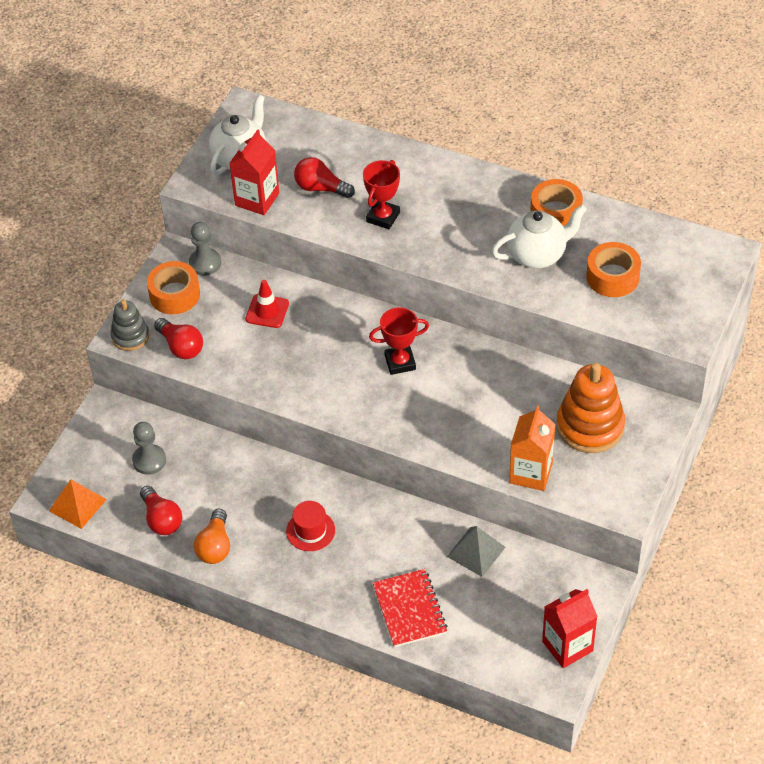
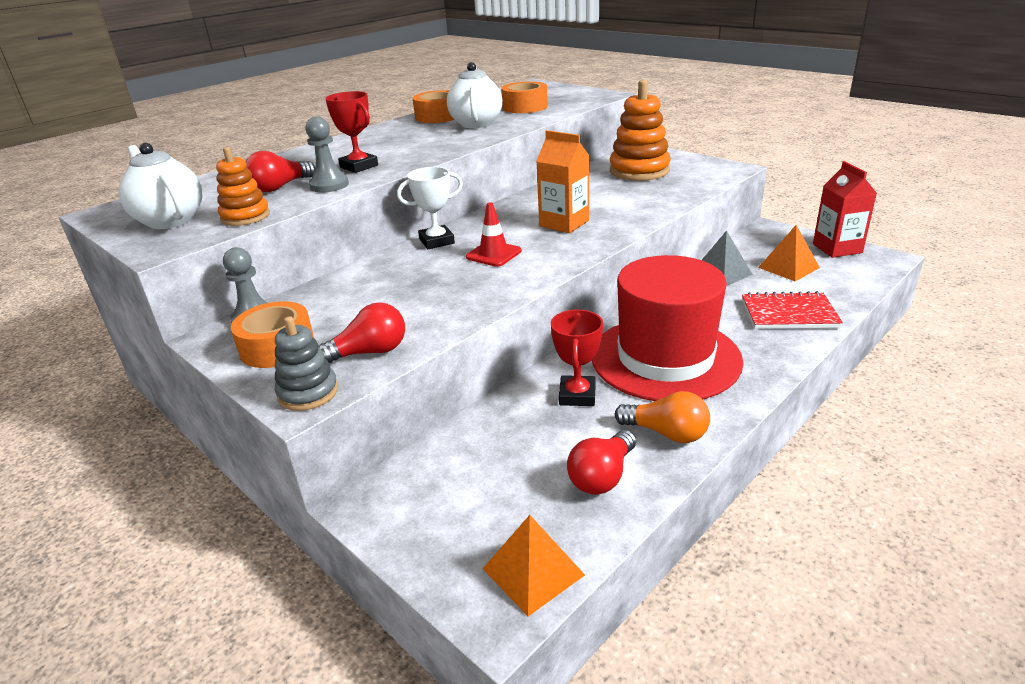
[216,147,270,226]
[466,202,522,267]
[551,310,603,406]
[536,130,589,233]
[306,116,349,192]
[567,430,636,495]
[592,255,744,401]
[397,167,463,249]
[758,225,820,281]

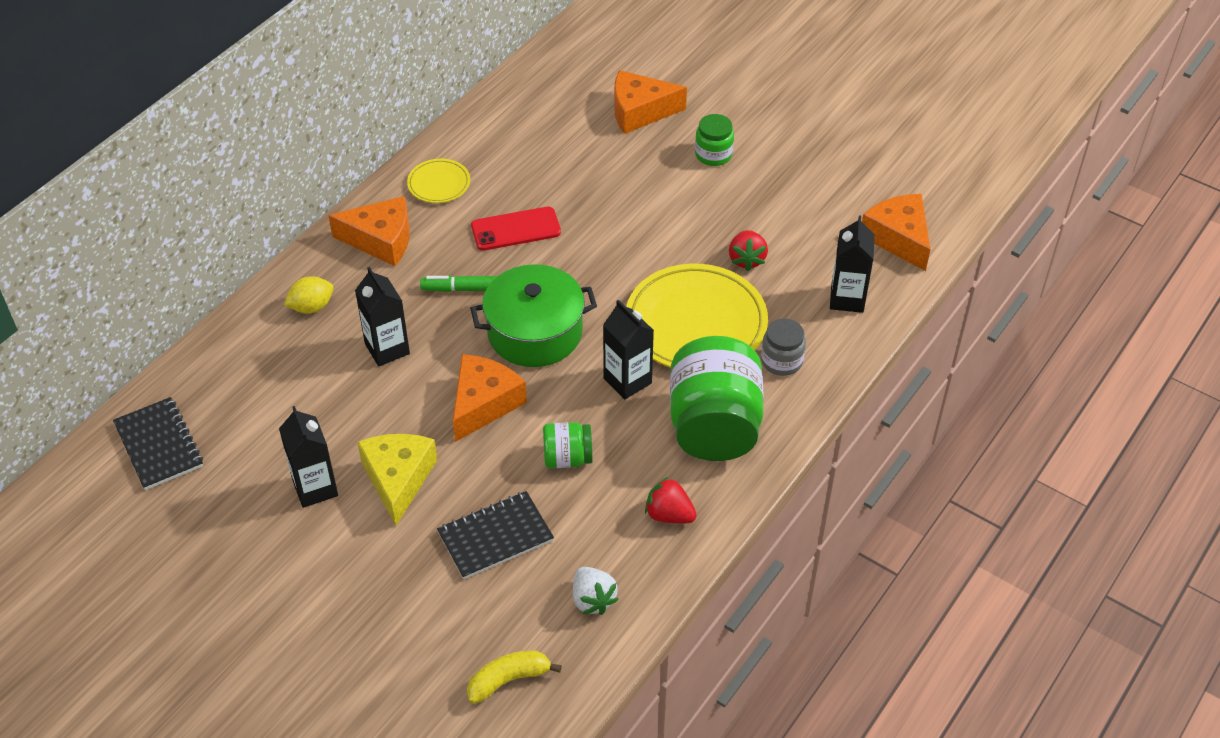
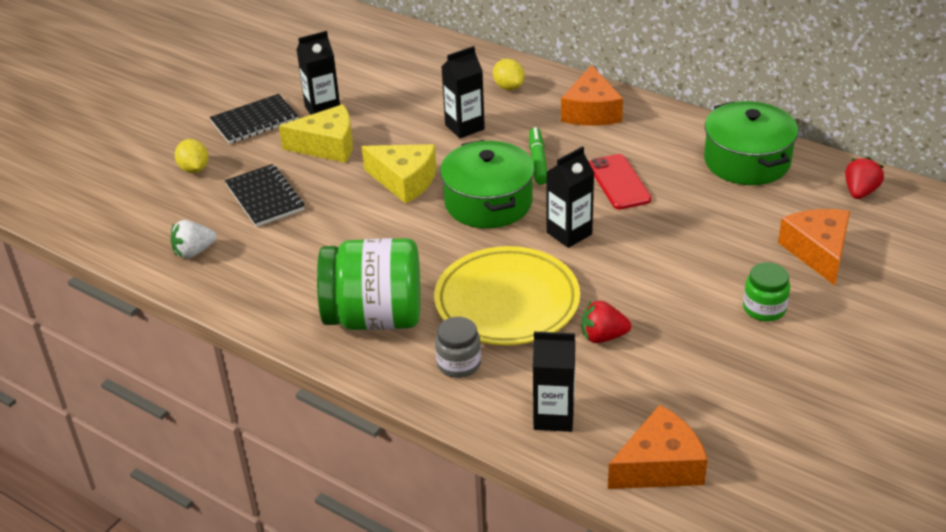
[407,159,470,203] (first image)
[547,146,595,248]
[362,144,437,204]
[210,94,299,144]
[543,422,593,468] (first image)
[845,157,884,199]
[467,650,562,704] (first image)
[704,101,798,185]
[175,139,208,173]

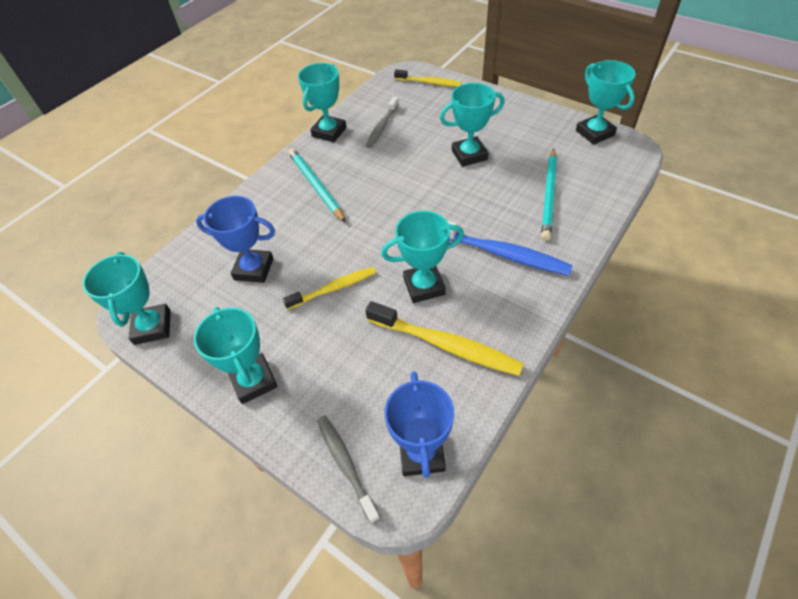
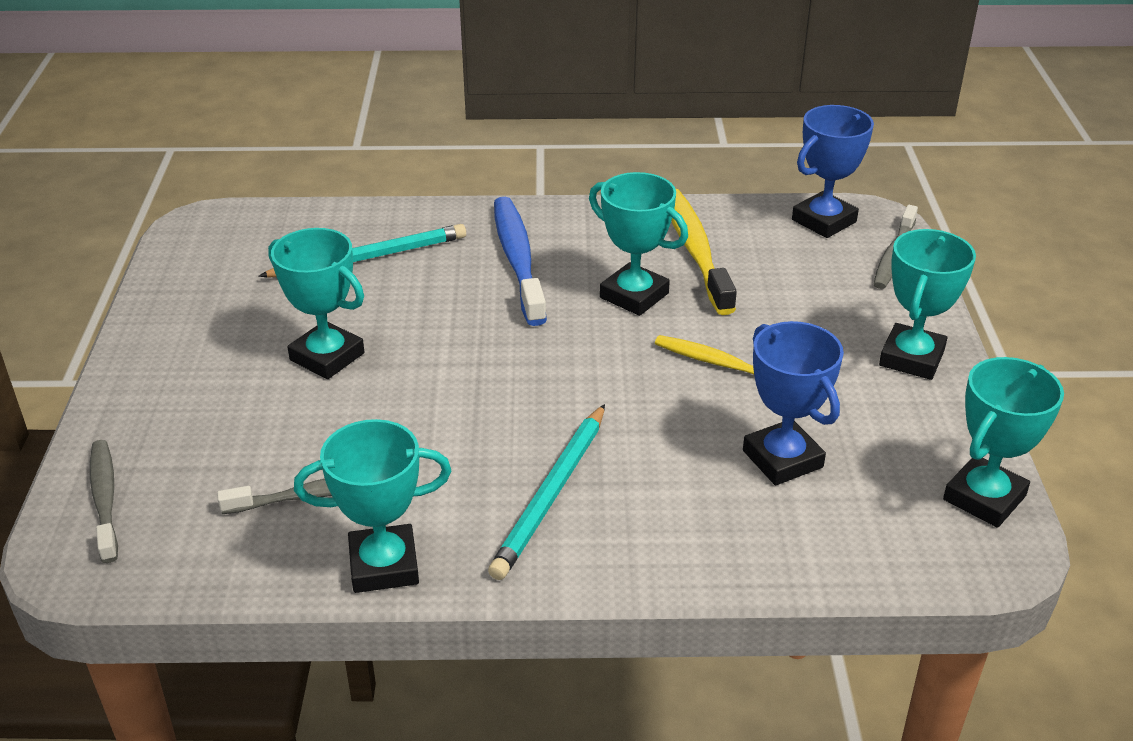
[576,60,635,145] (first image)
[90,440,118,563]

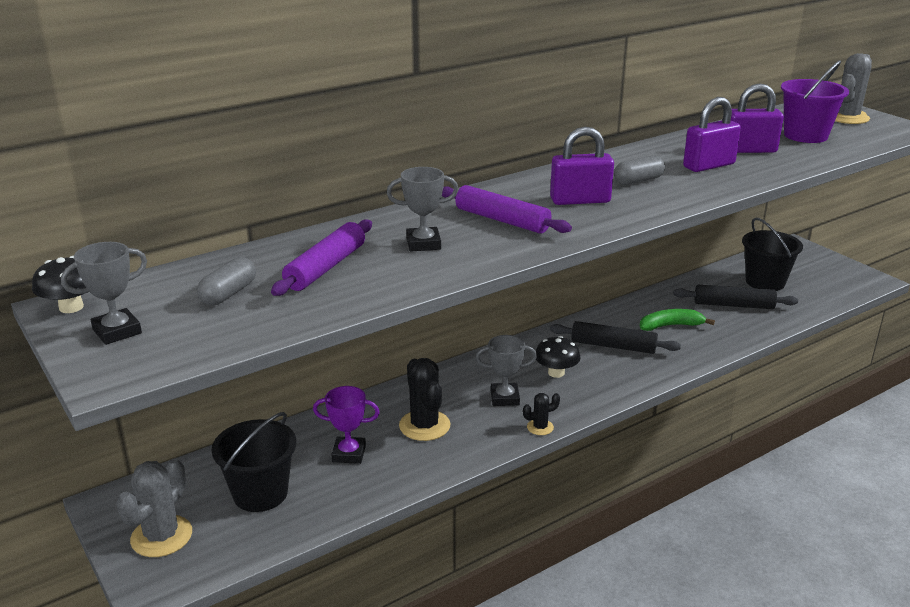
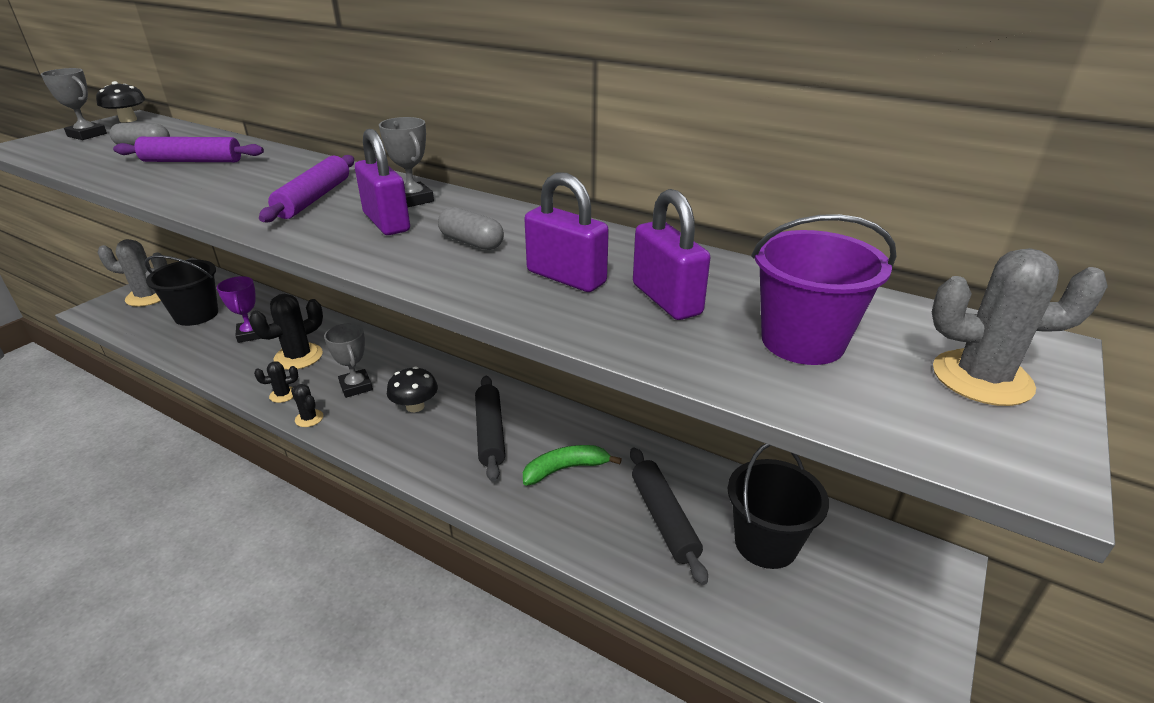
[379,117,434,207]
[523,445,622,486]
[254,361,298,403]

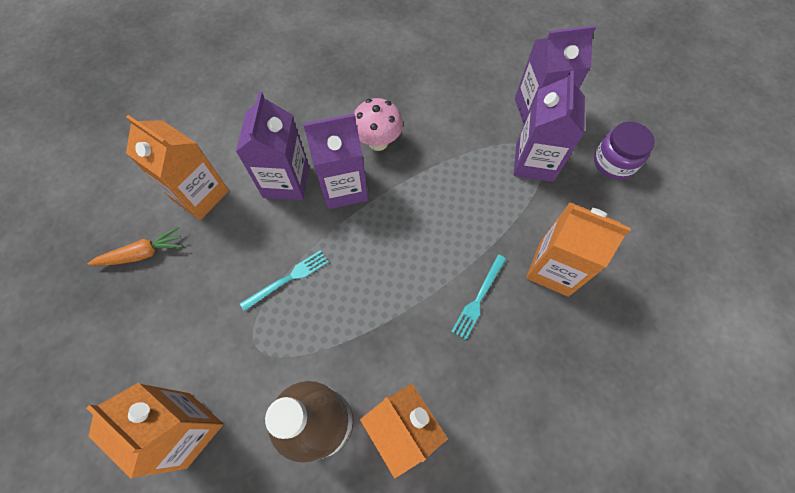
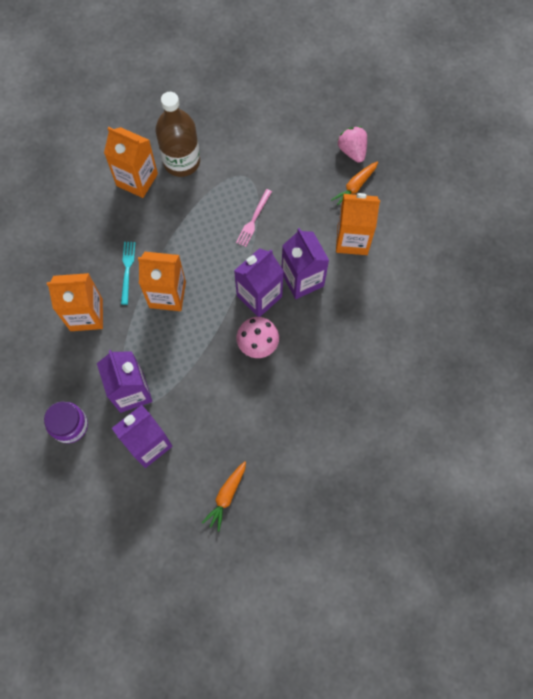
[236,189,272,247]
[138,252,186,311]
[338,126,367,163]
[202,461,246,532]

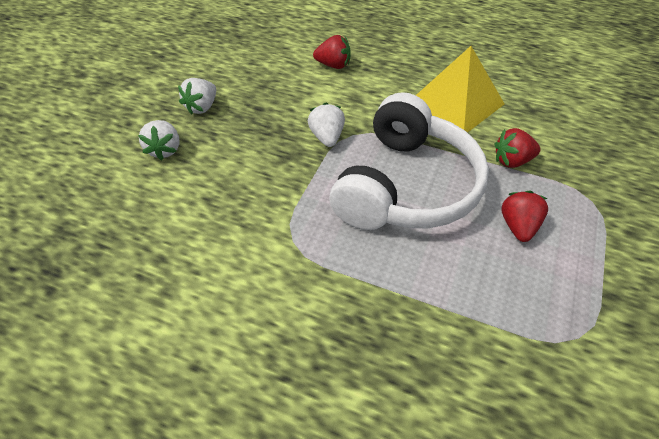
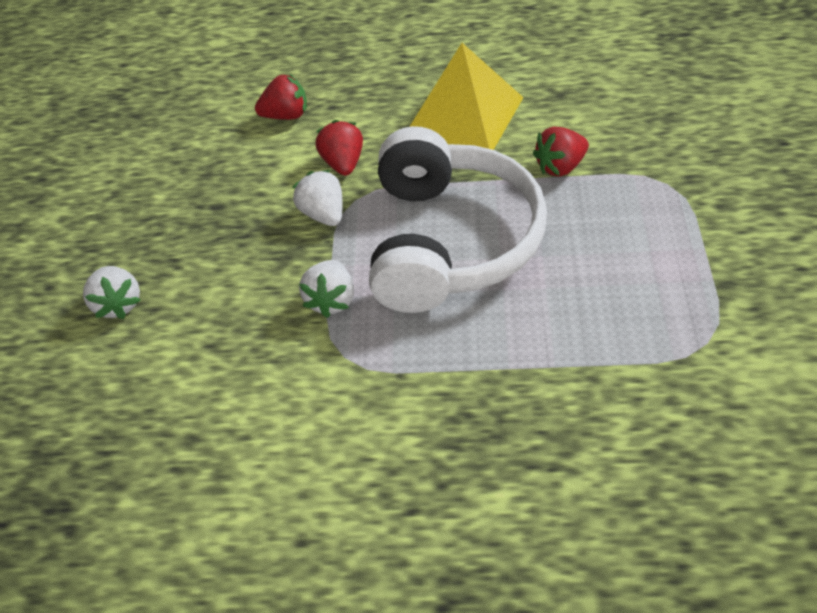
[299,260,354,318]
[315,120,363,176]

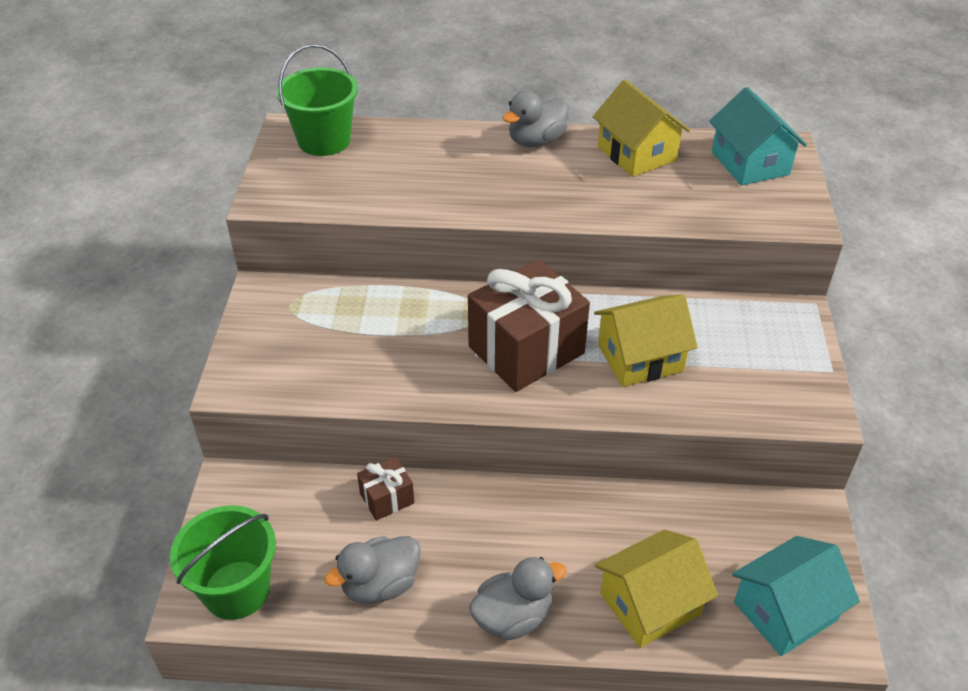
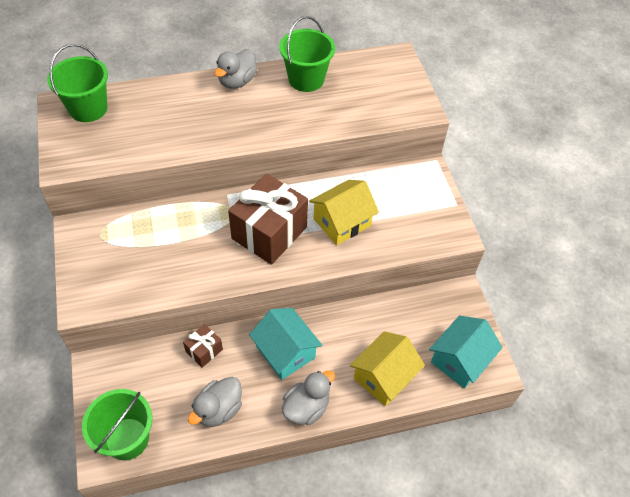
[279,16,335,92]
[249,308,322,380]

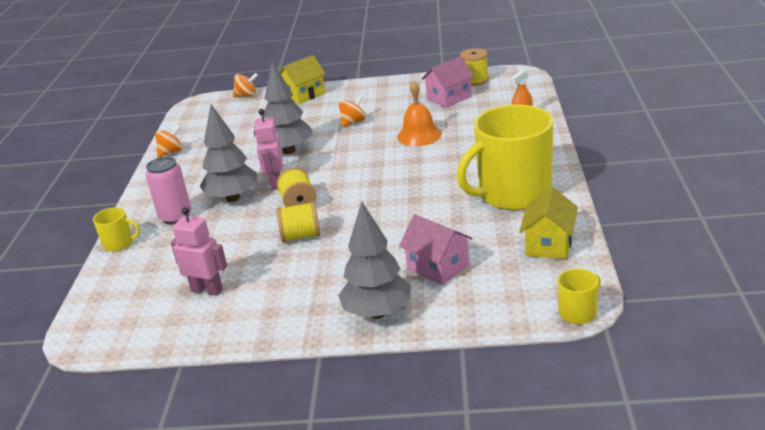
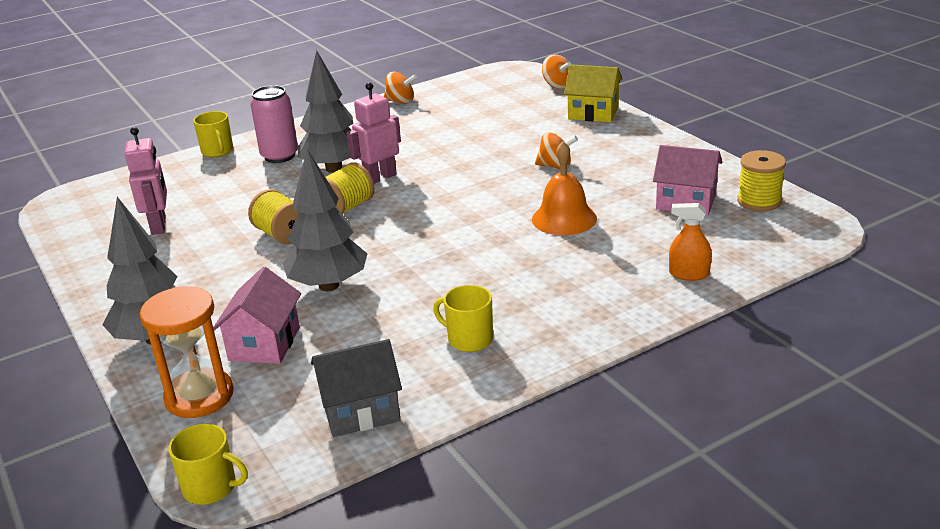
[283,149,368,291]
[433,285,493,352]
[311,339,402,437]
[140,286,234,418]

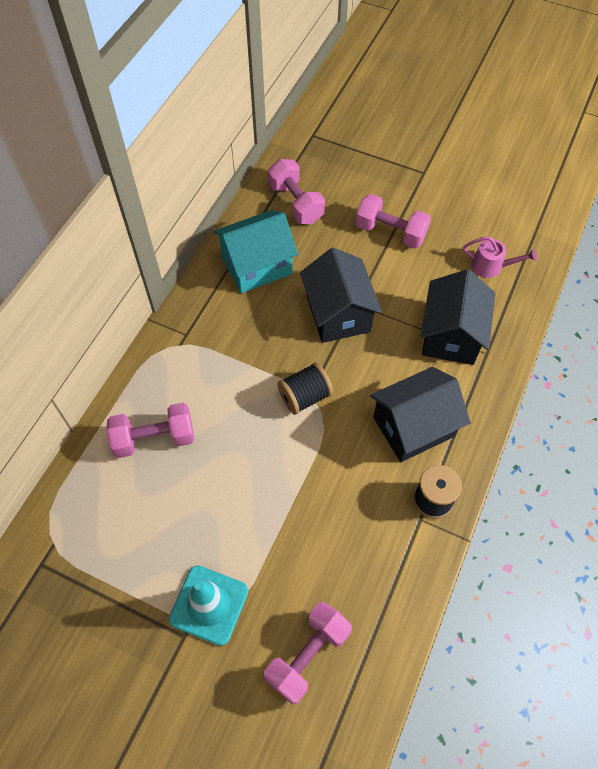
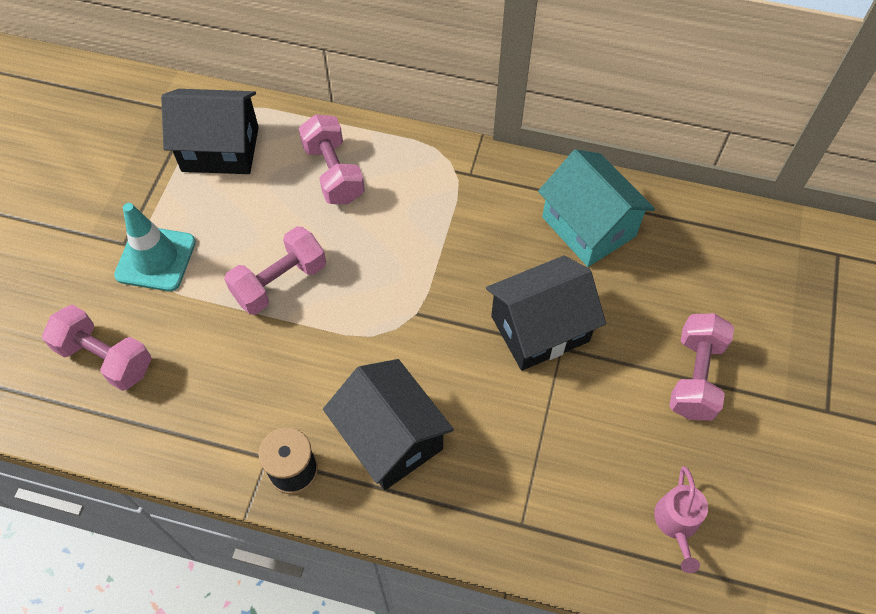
[224,226,326,315]
[161,89,259,174]
[277,362,333,415] (first image)

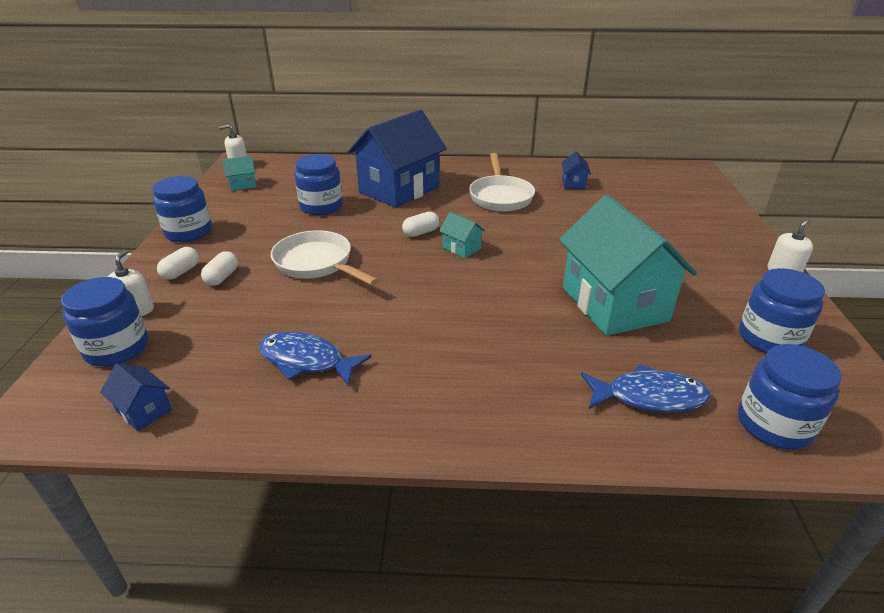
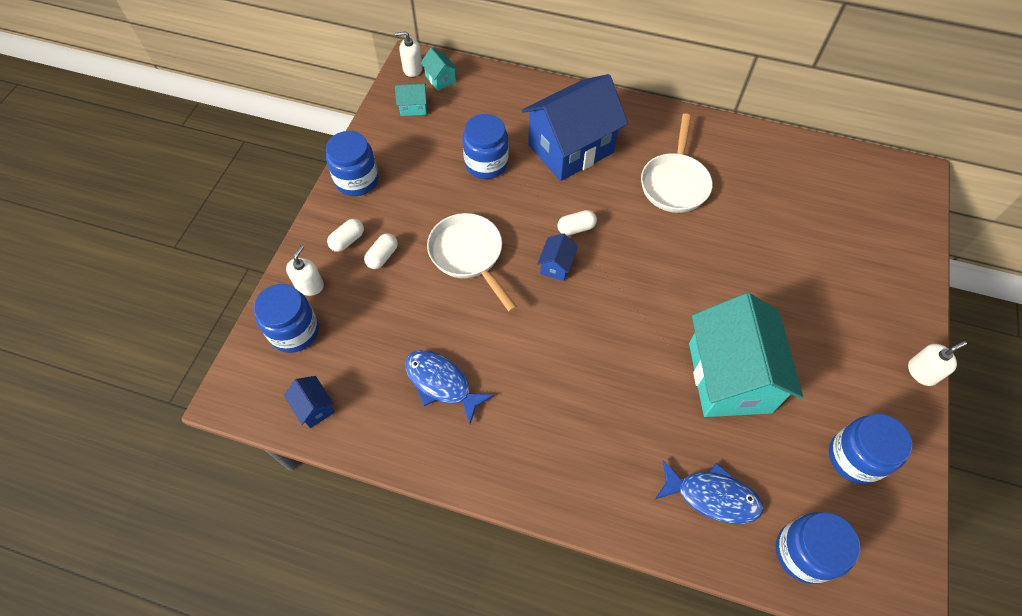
[537,233,578,281]
[420,48,458,91]

